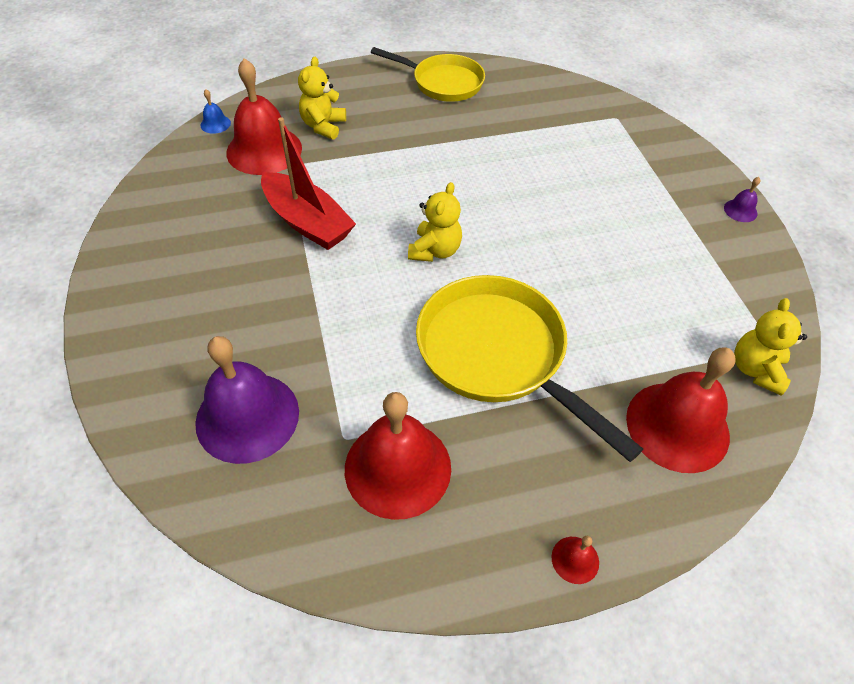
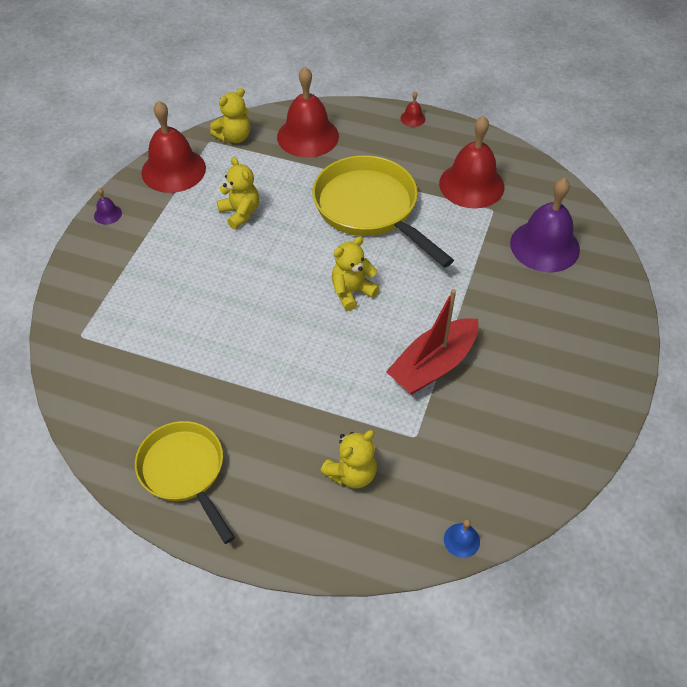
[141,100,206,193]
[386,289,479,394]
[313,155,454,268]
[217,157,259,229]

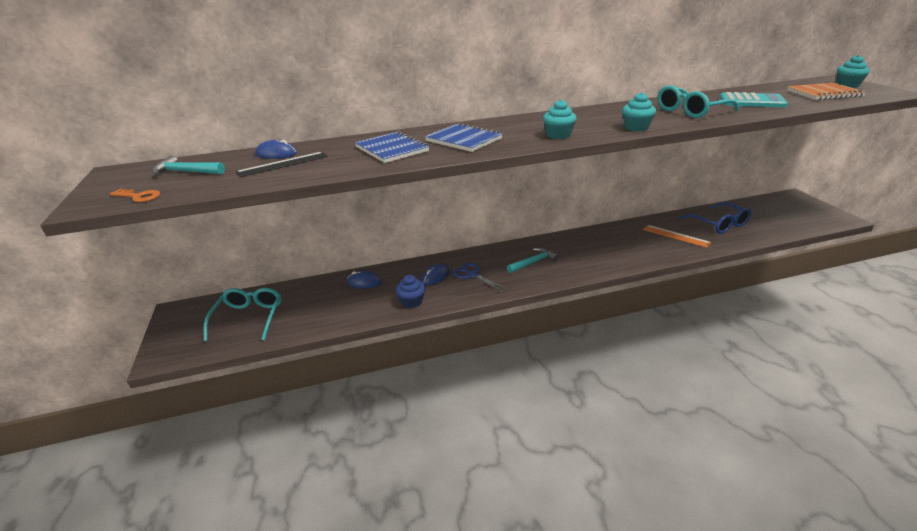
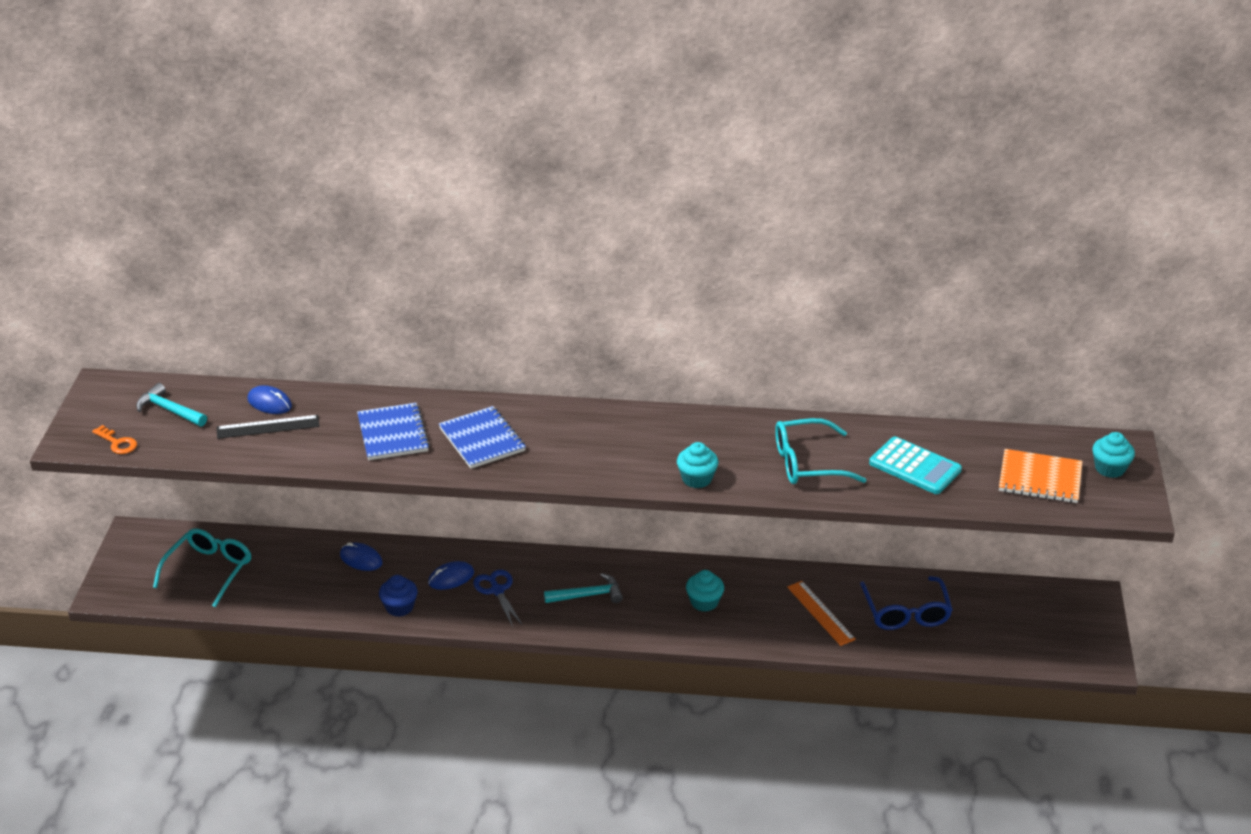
[686,570,724,612]

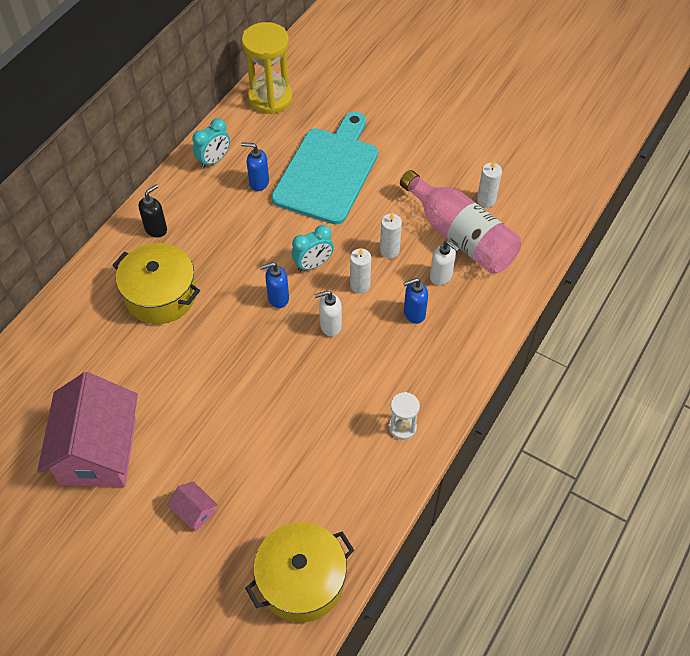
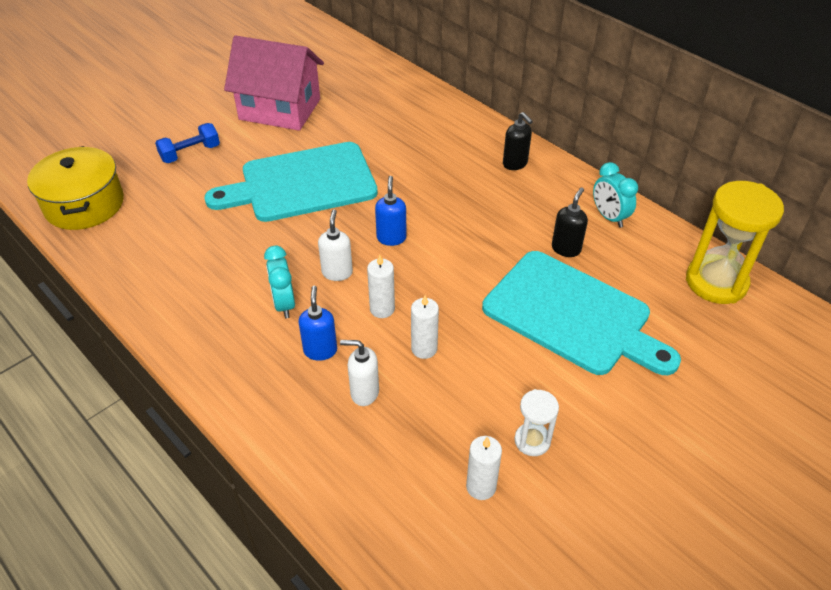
[552,187,588,257]
[400,170,521,274] (first image)
[264,245,295,318]
[340,340,379,406]
[112,243,200,324] (first image)
[515,389,559,456]
[155,123,220,163]
[205,142,378,222]

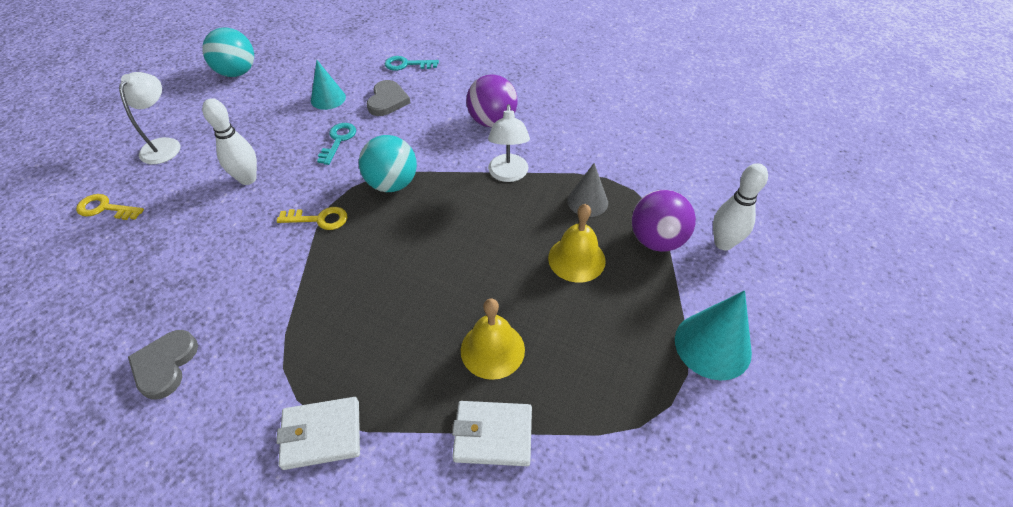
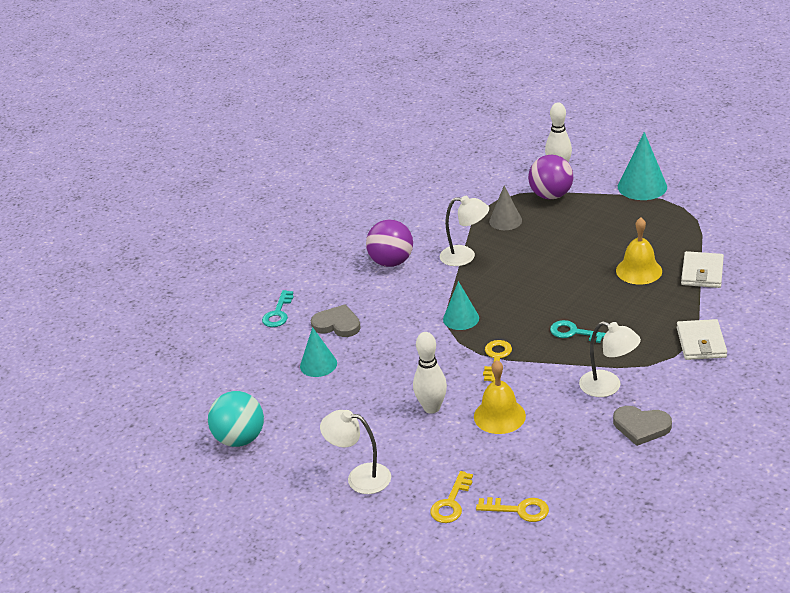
[550,320,606,343]
[443,281,479,330]
[474,360,526,434]
[579,321,641,397]
[476,497,549,522]

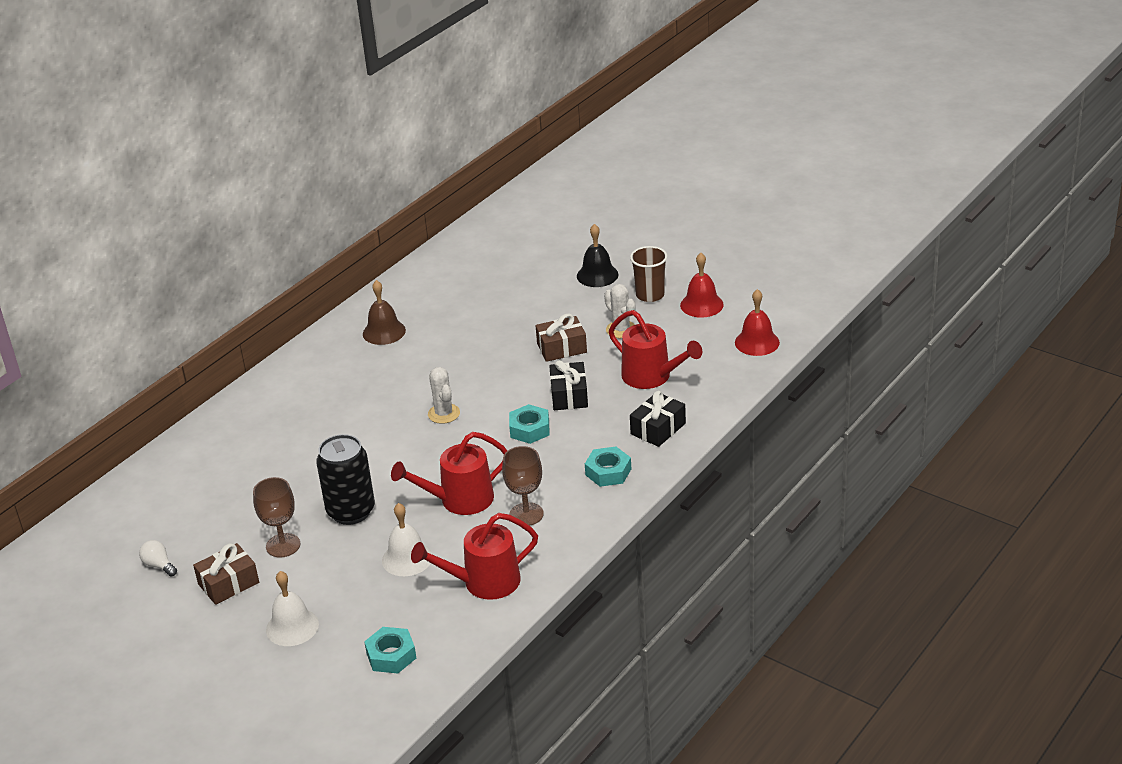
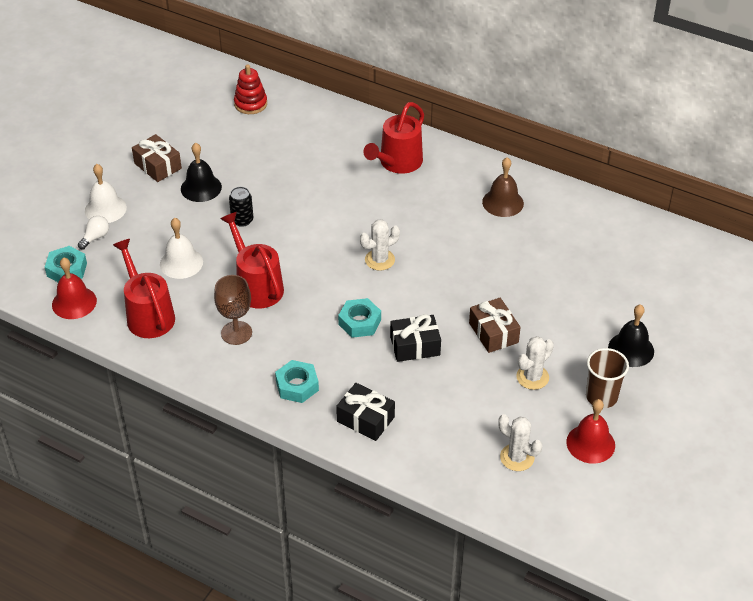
[52,257,97,319]
[363,102,424,174]
[229,187,253,227]
[181,142,222,202]
[78,216,109,249]
[234,64,267,114]
[499,414,542,471]

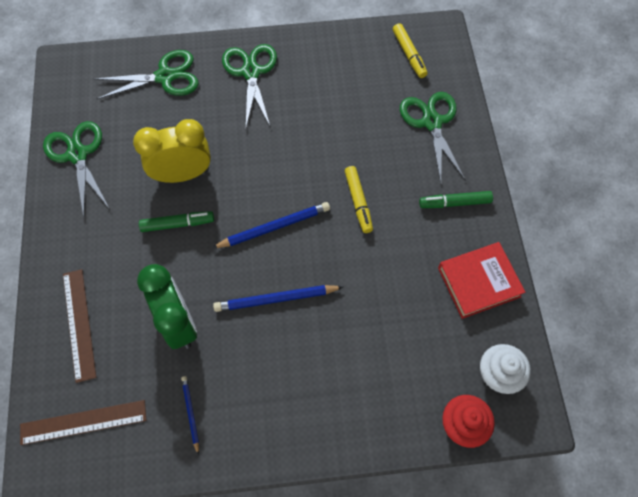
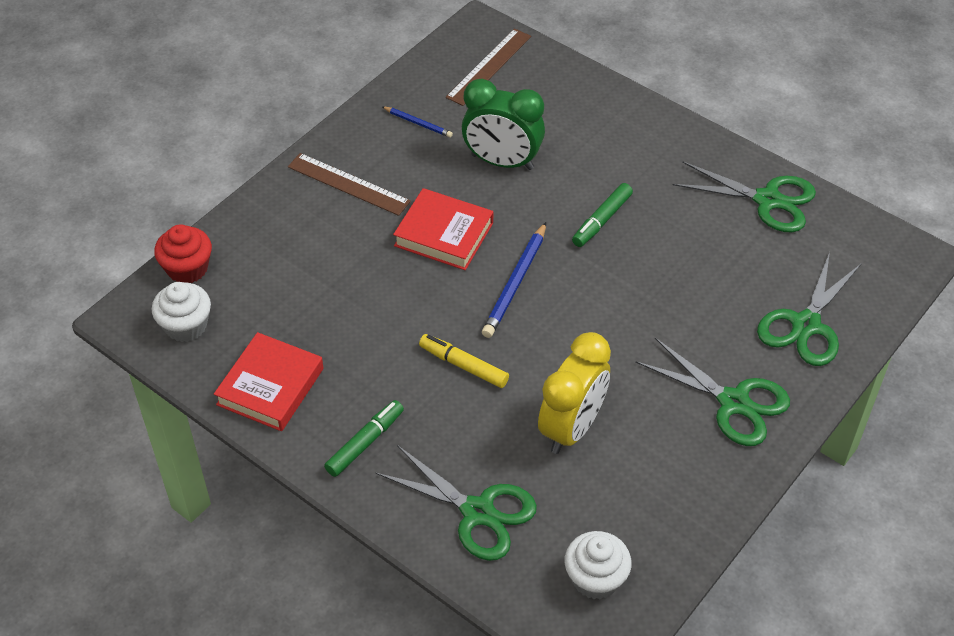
[565,531,632,599]
[538,332,611,454]
[288,153,411,216]
[393,188,493,270]

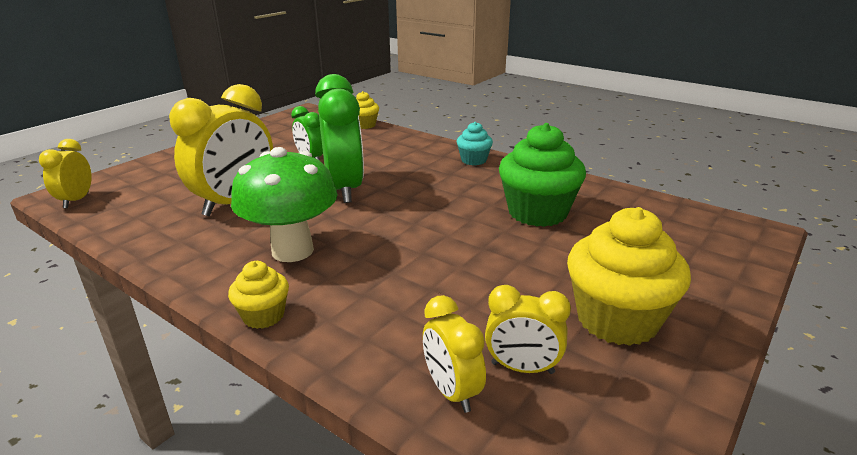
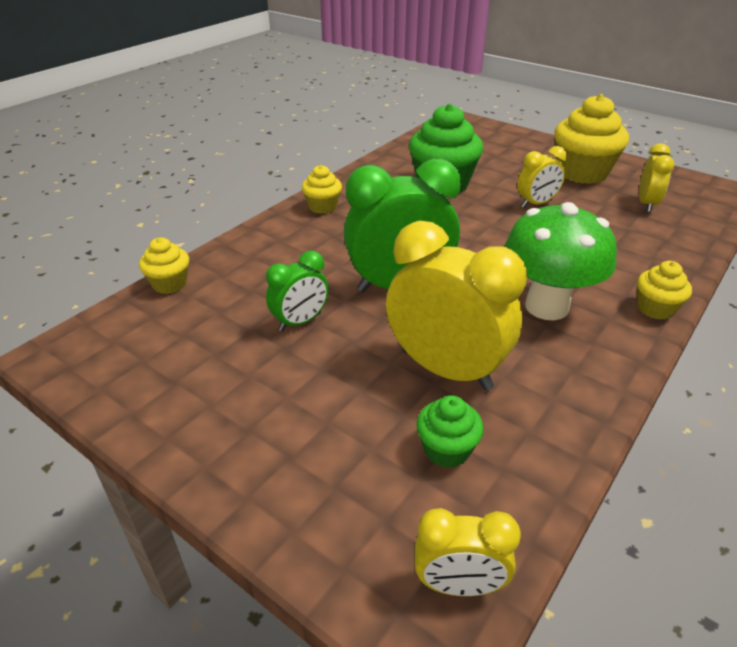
[302,165,342,214]
[517,146,567,208]
[416,395,484,468]

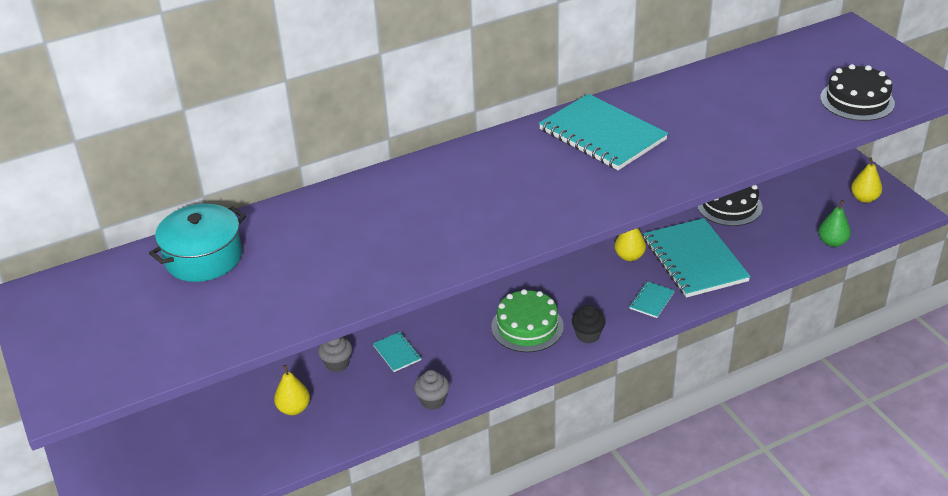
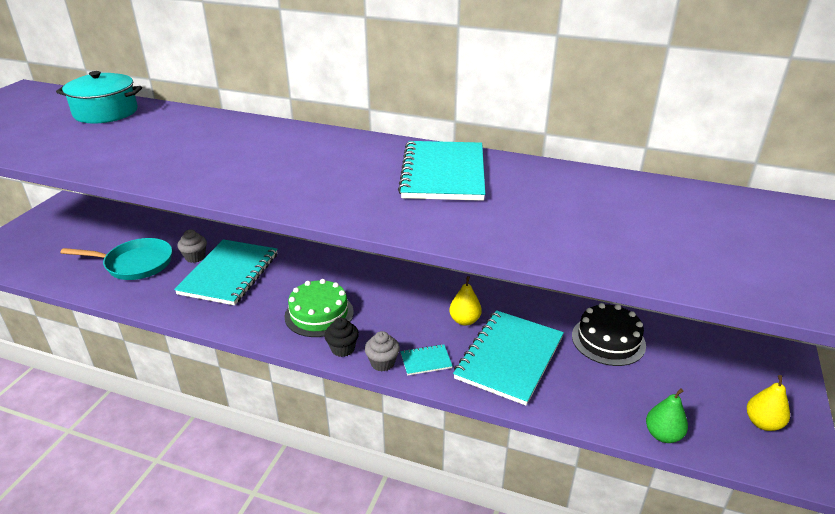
[820,64,895,121] (first image)
[174,239,278,305]
[61,238,172,280]
[365,331,400,372]

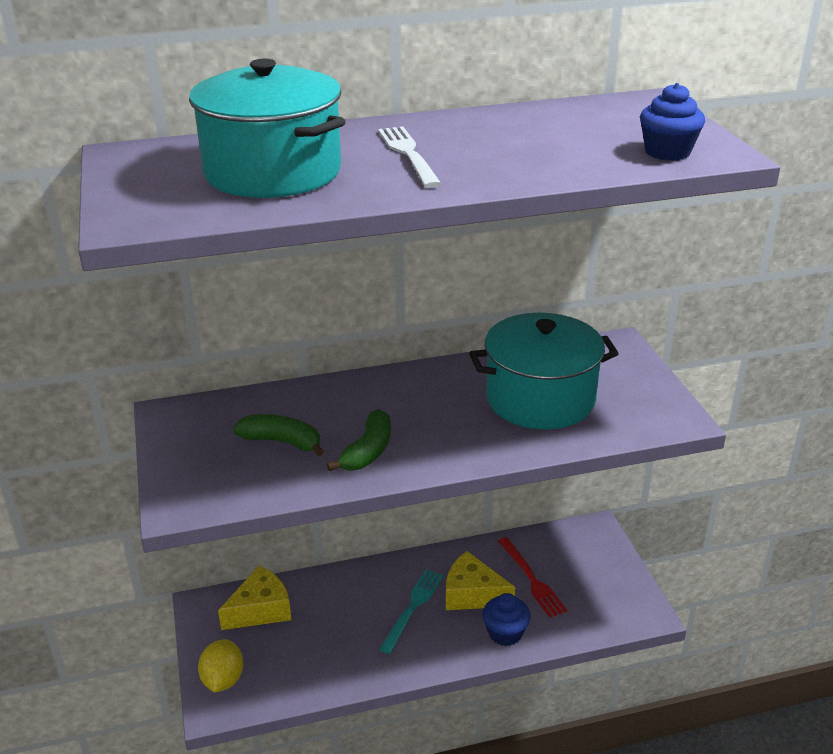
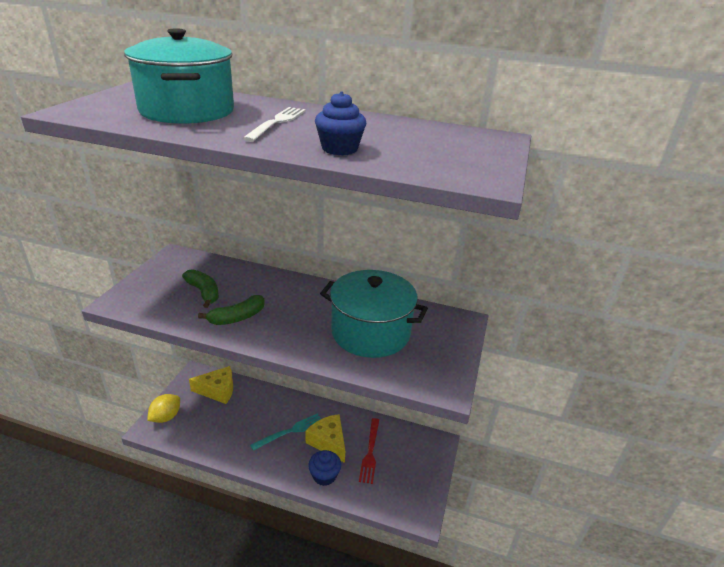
[315,91,366,155]

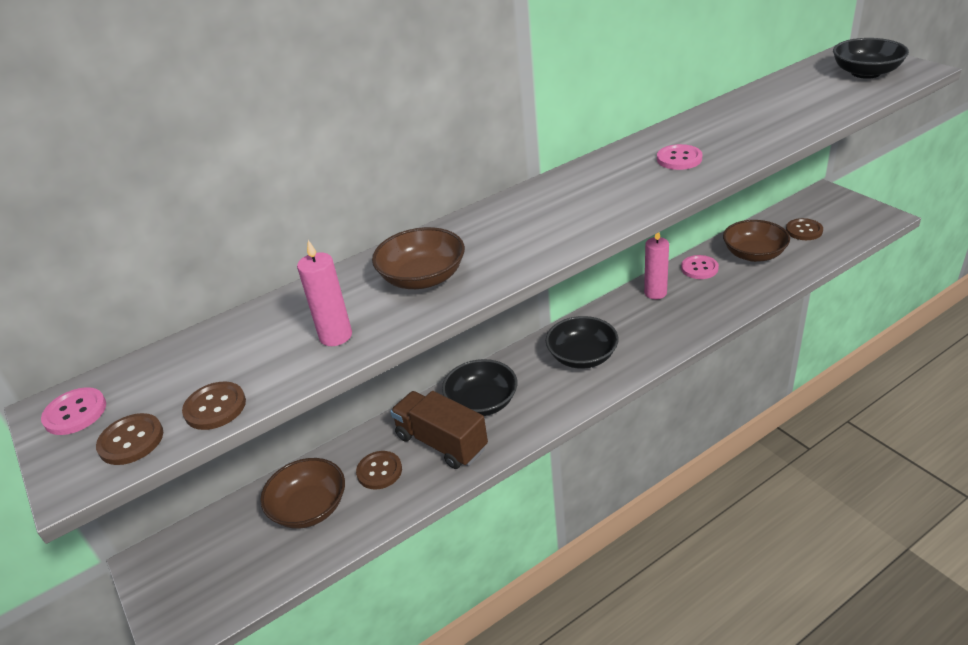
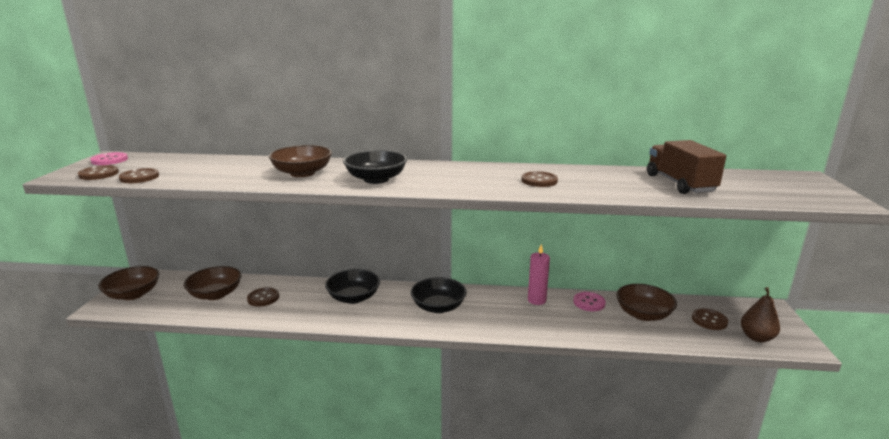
[343,150,407,184]
[521,171,558,187]
[297,240,352,346] (first image)
[647,140,726,194]
[98,266,159,300]
[741,287,780,342]

